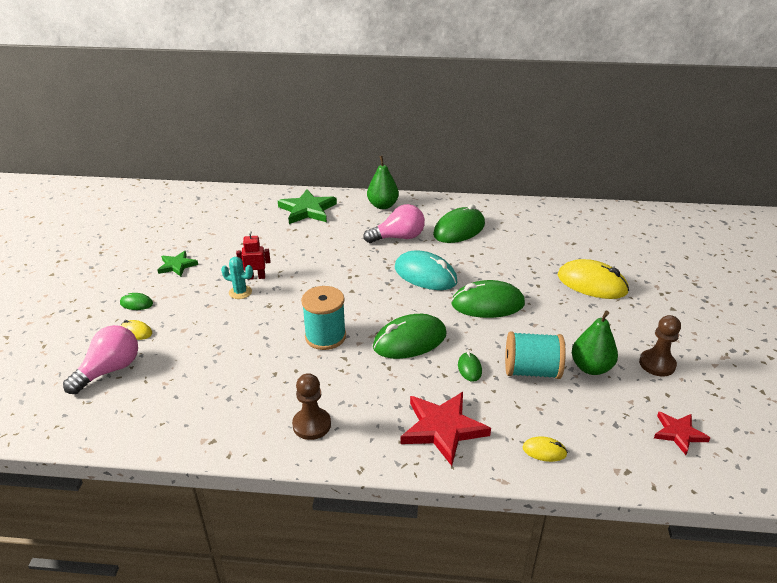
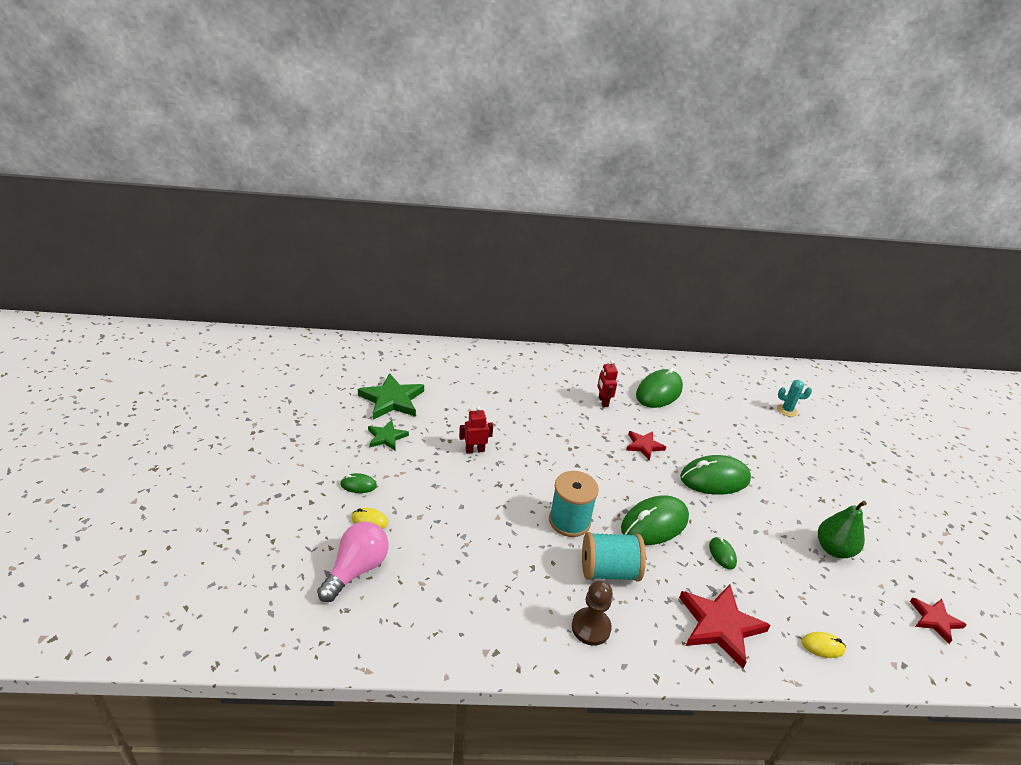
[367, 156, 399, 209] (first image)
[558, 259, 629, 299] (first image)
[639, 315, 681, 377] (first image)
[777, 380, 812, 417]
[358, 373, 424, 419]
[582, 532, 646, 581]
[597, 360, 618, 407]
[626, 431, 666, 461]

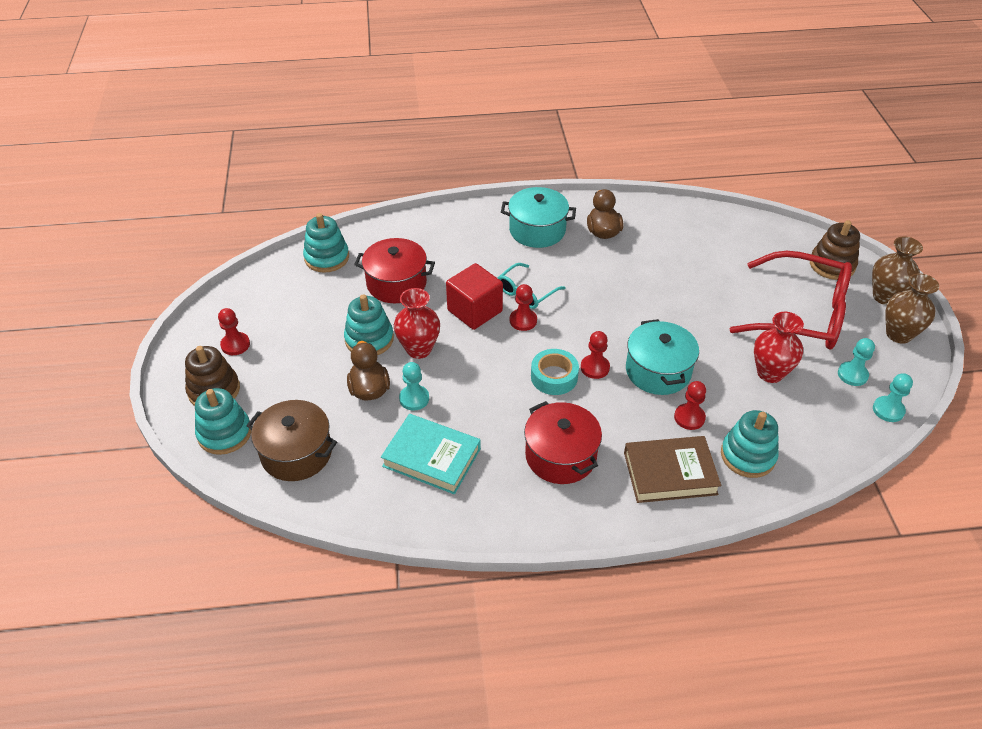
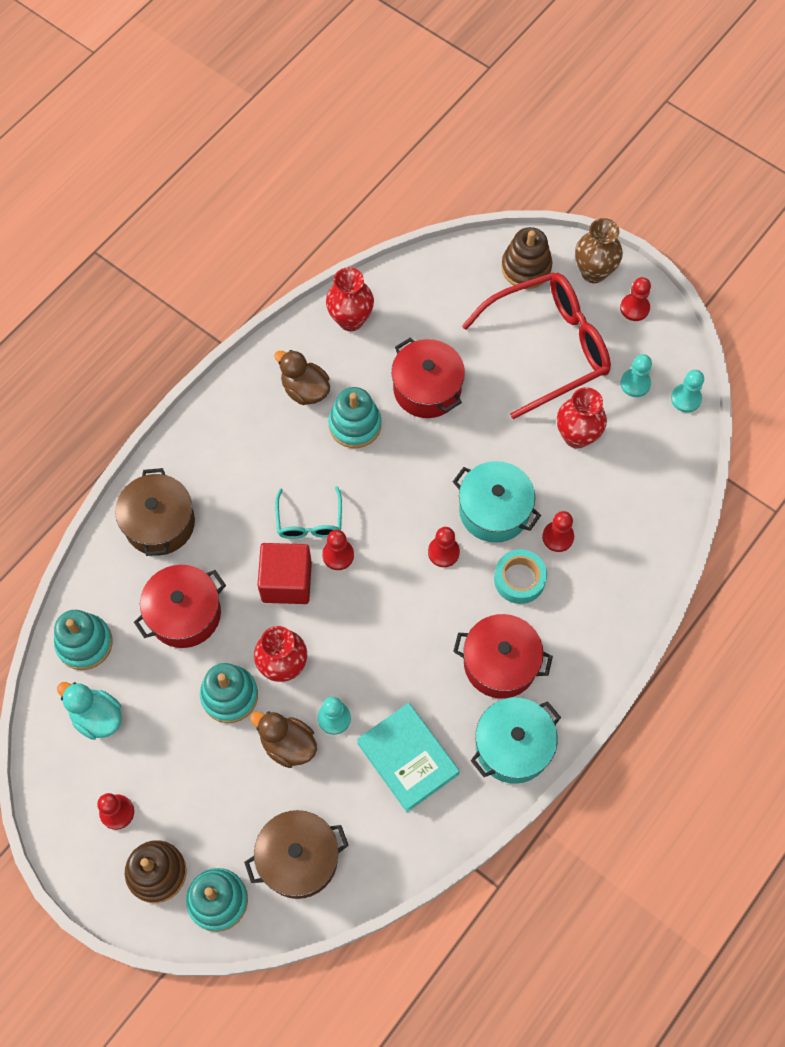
[624, 436, 721, 503] (first image)
[57, 682, 122, 740]
[115, 468, 195, 556]
[326, 267, 374, 331]
[391, 338, 465, 418]
[471, 698, 561, 784]
[494, 549, 547, 604]
[328, 387, 381, 448]
[620, 277, 651, 321]
[357, 703, 459, 812]

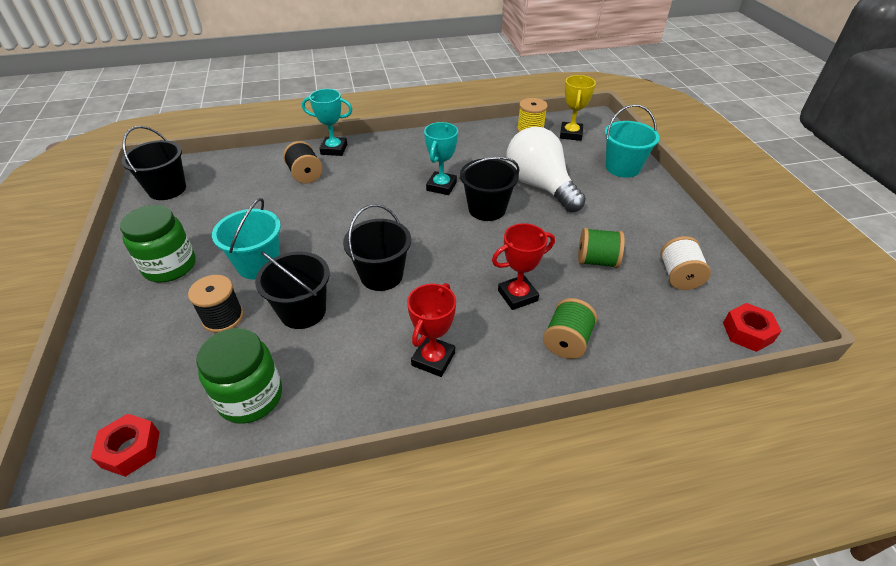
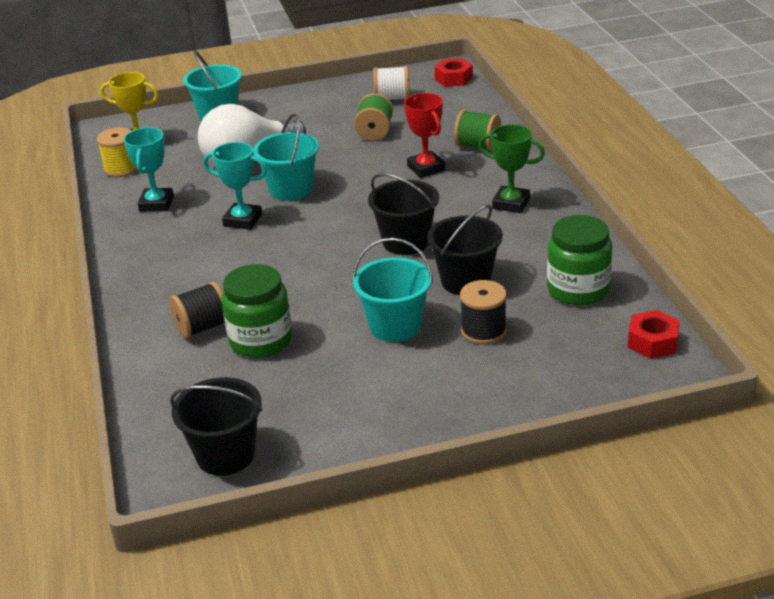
[222, 264, 292, 358]
[123, 128, 174, 212]
[478, 124, 545, 213]
[253, 114, 319, 201]

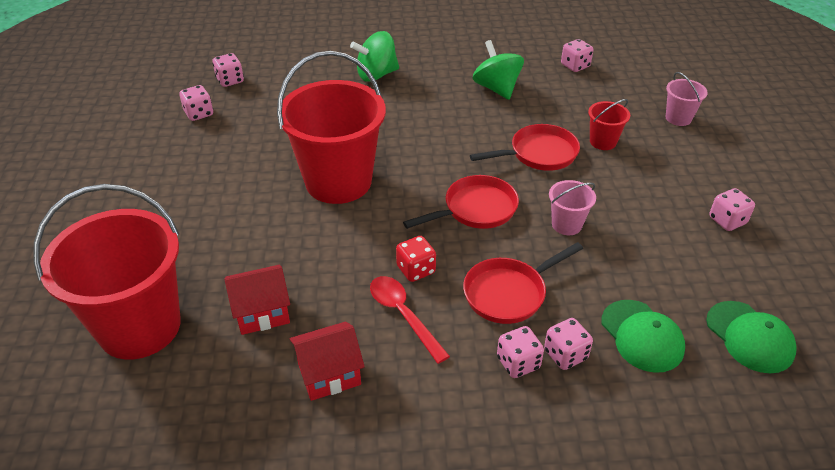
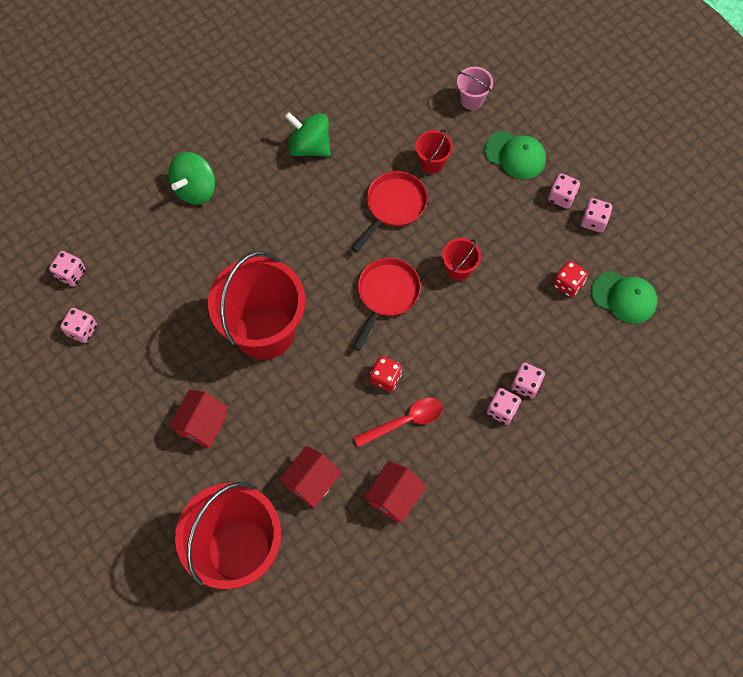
[463, 242, 583, 324] (first image)
[169, 390, 228, 448]
[553, 260, 588, 297]
[581, 198, 613, 233]
[484, 131, 546, 179]
[442, 238, 481, 281]
[353, 397, 443, 447]

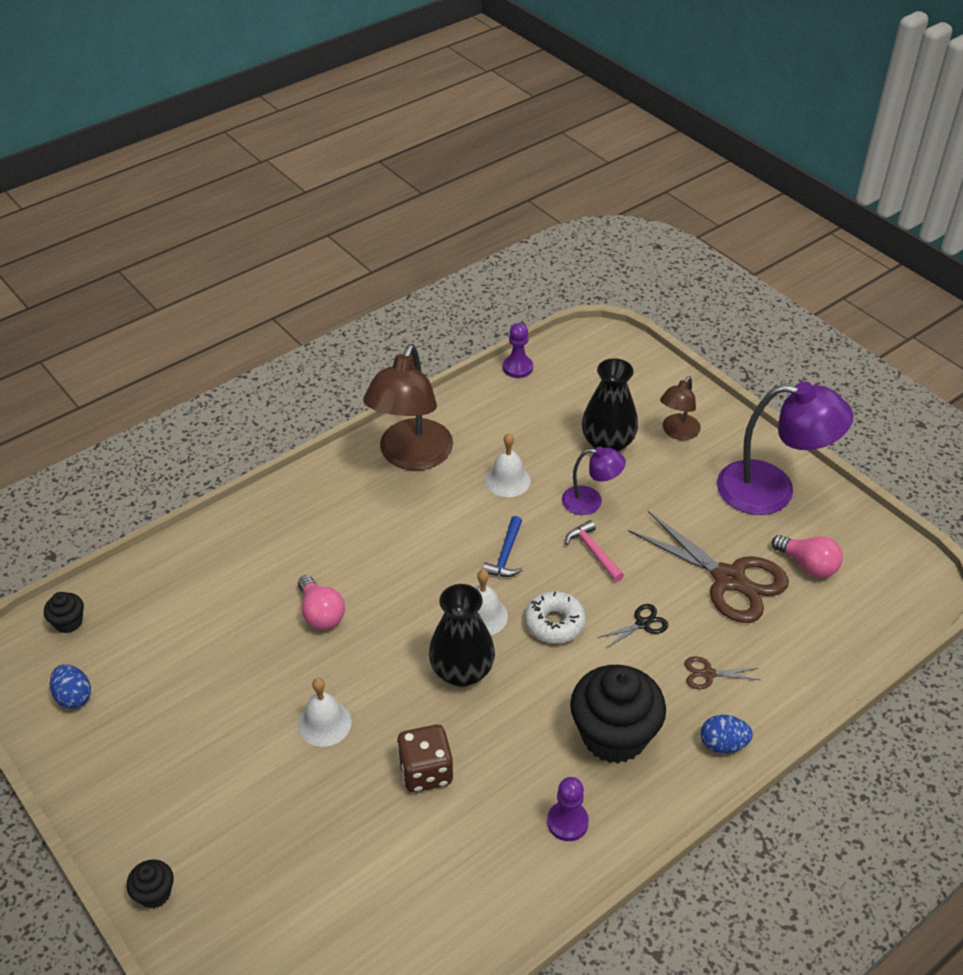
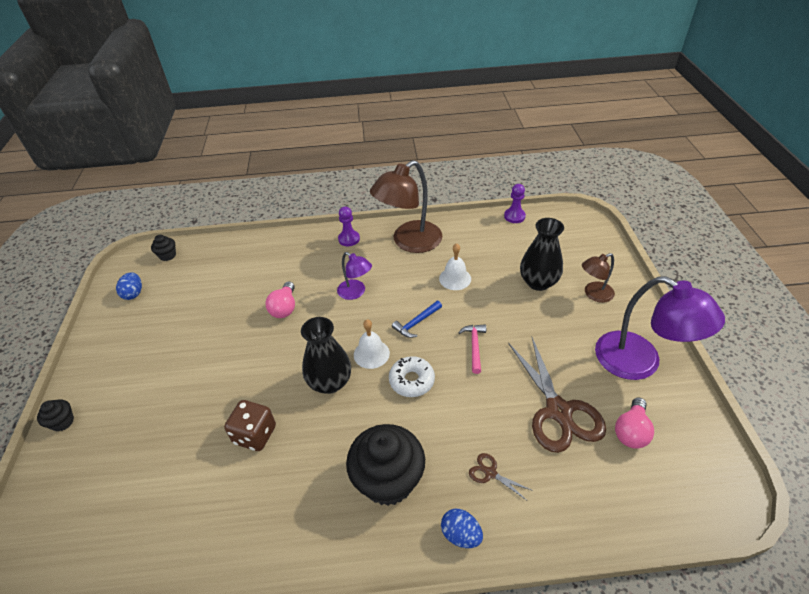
[298, 678, 352, 747] (first image)
[598, 604, 668, 648] (first image)
[338, 206, 360, 246]
[337, 252, 372, 300]
[615, 397, 654, 449]

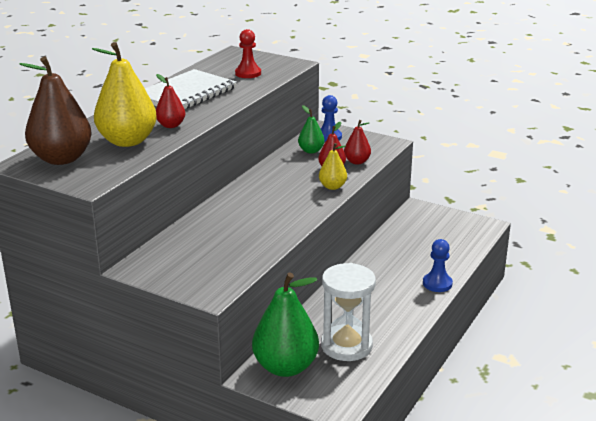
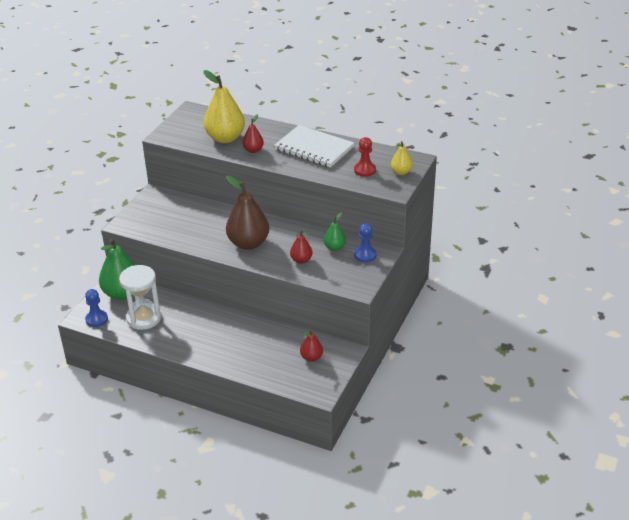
[226, 176, 269, 250]
[391, 141, 413, 175]
[300, 329, 323, 362]
[85, 289, 108, 327]

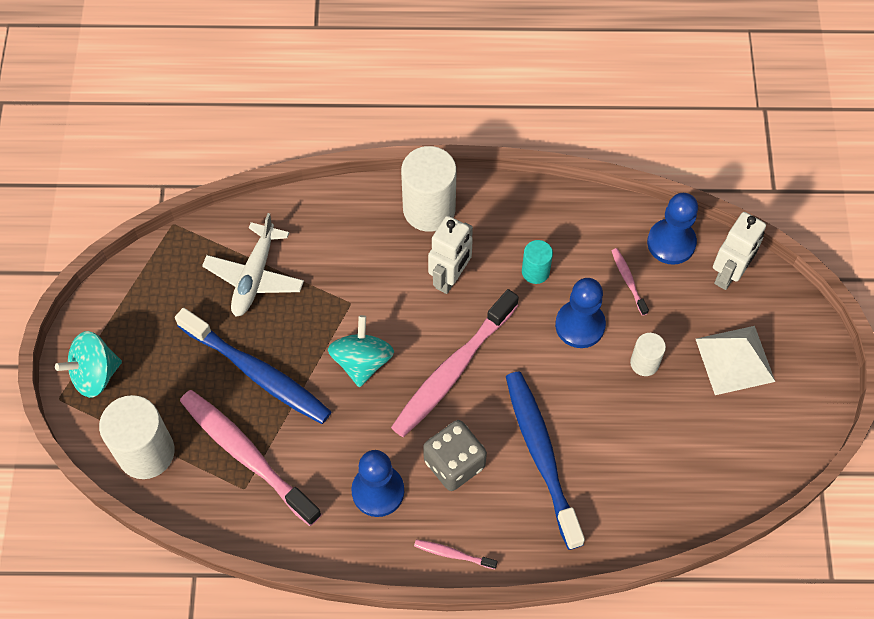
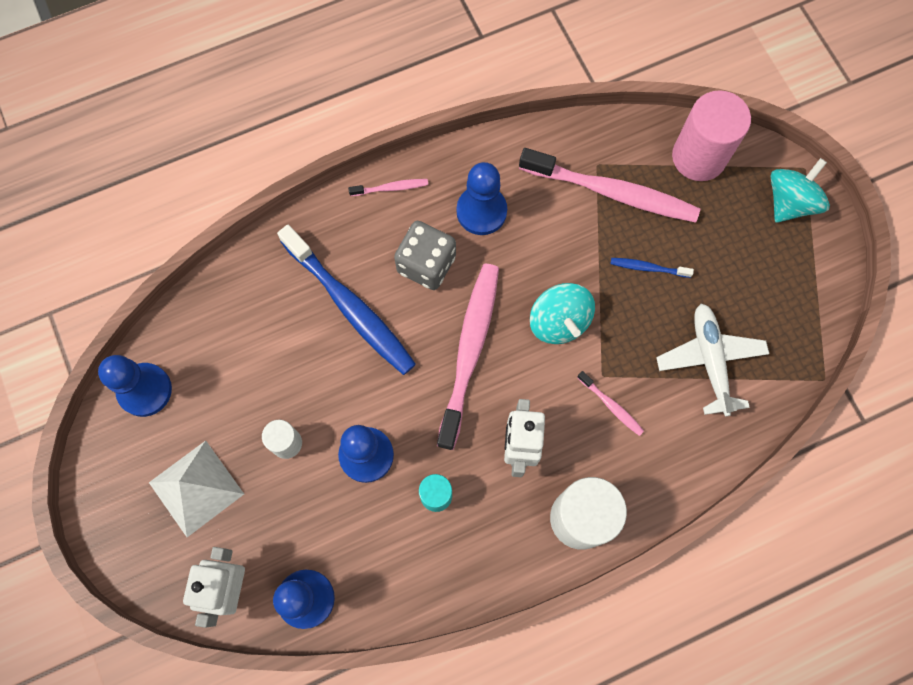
[98, 355, 172, 417]
[577, 371, 644, 436]
[672, 90, 751, 181]
[610, 258, 694, 278]

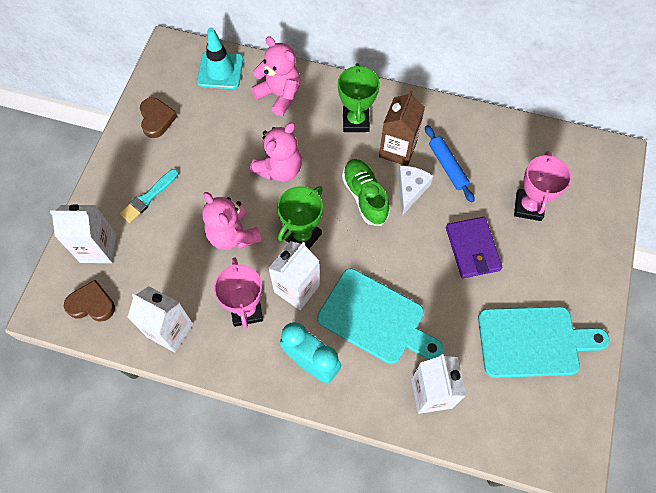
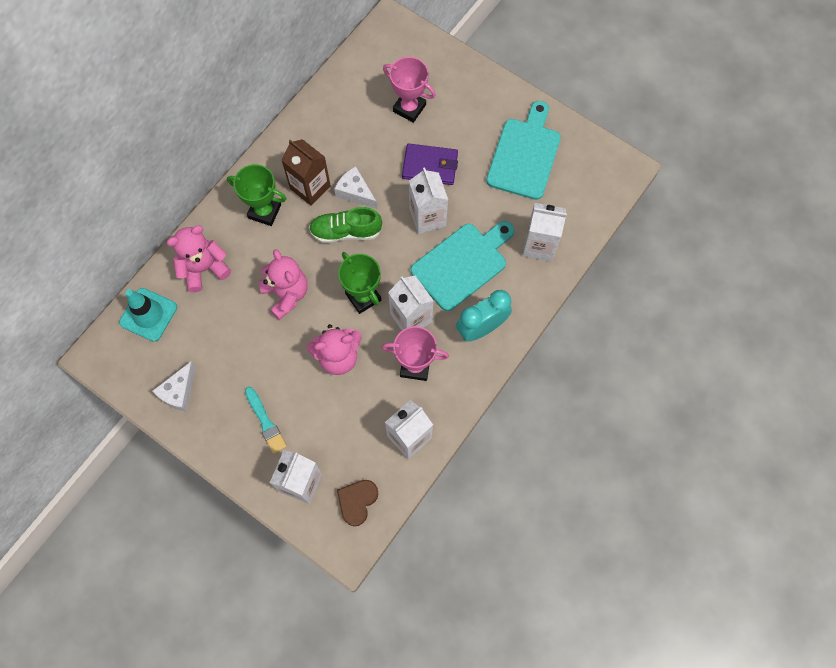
[425, 125, 475, 203] (first image)
[409, 167, 448, 234]
[152, 361, 196, 412]

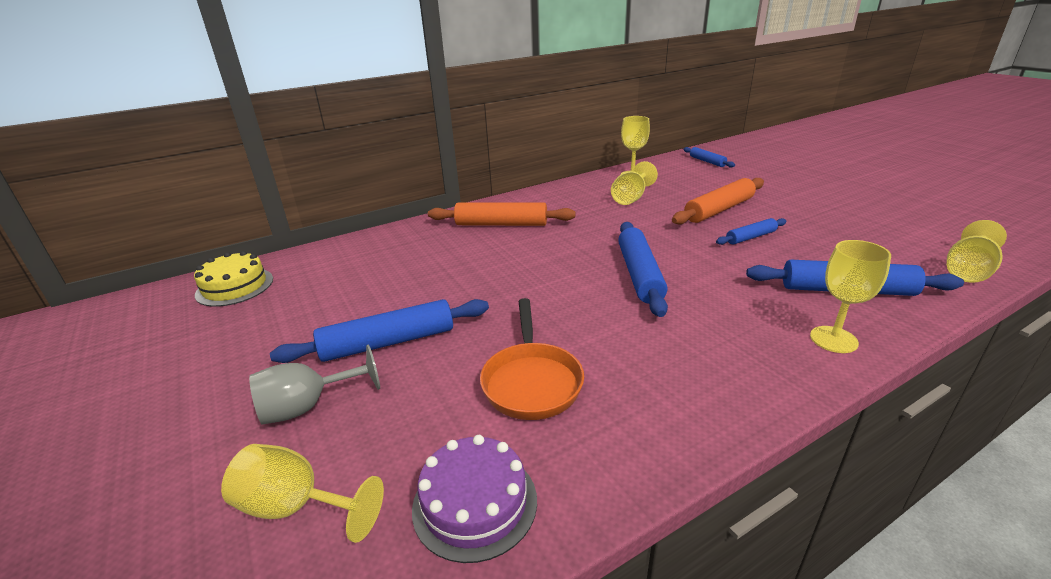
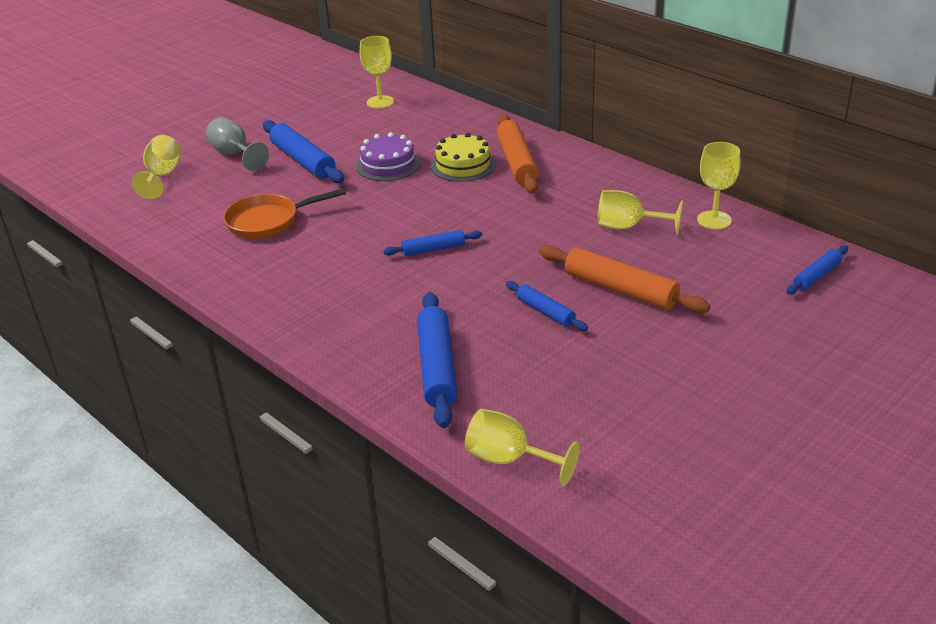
[431, 133, 495, 182]
[356, 132, 420, 181]
[360, 36, 394, 108]
[383, 230, 482, 256]

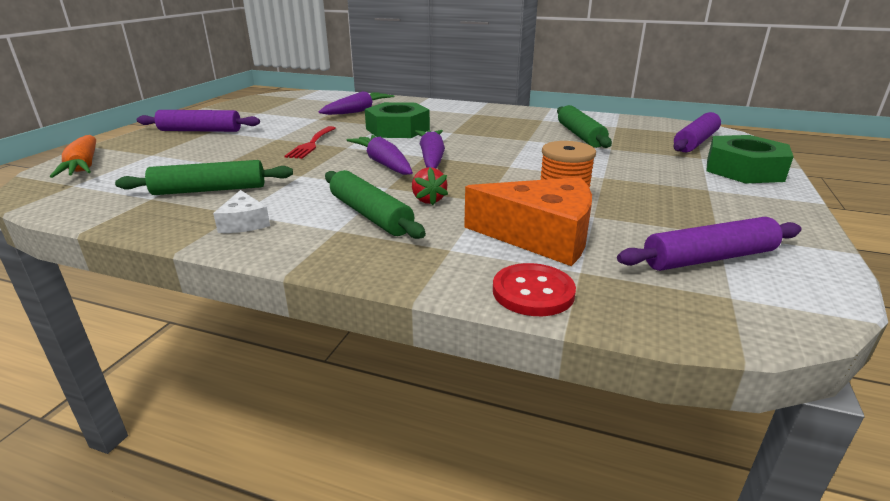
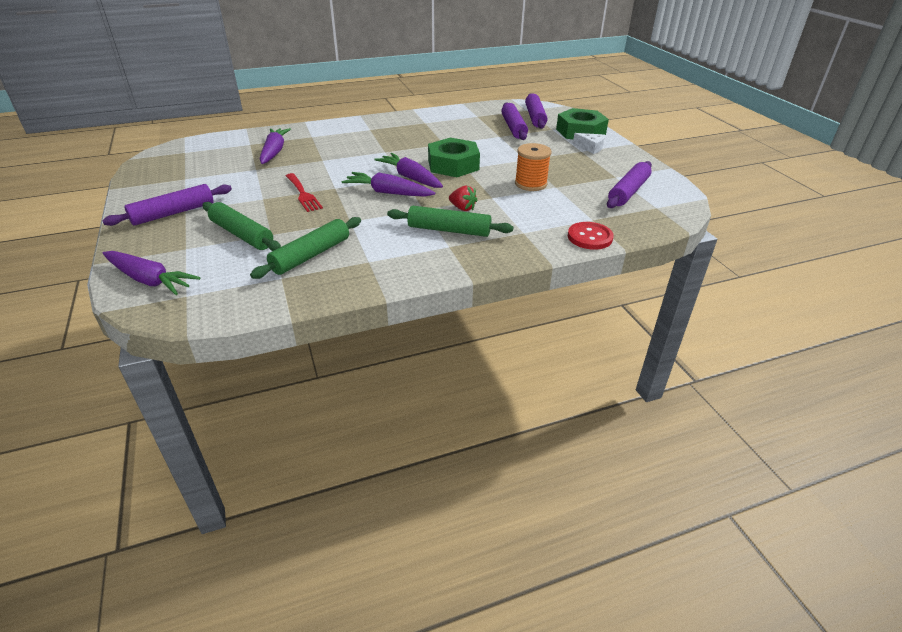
[464, 177, 592, 266] (first image)
[501, 102, 528, 140]
[573, 133, 605, 154]
[428, 138, 480, 177]
[202, 202, 281, 251]
[102, 251, 200, 295]

